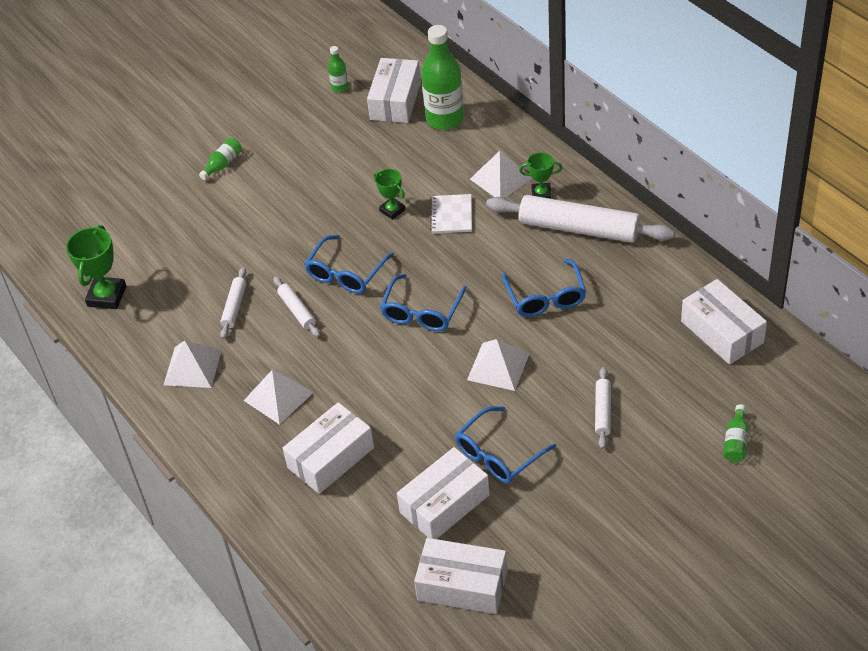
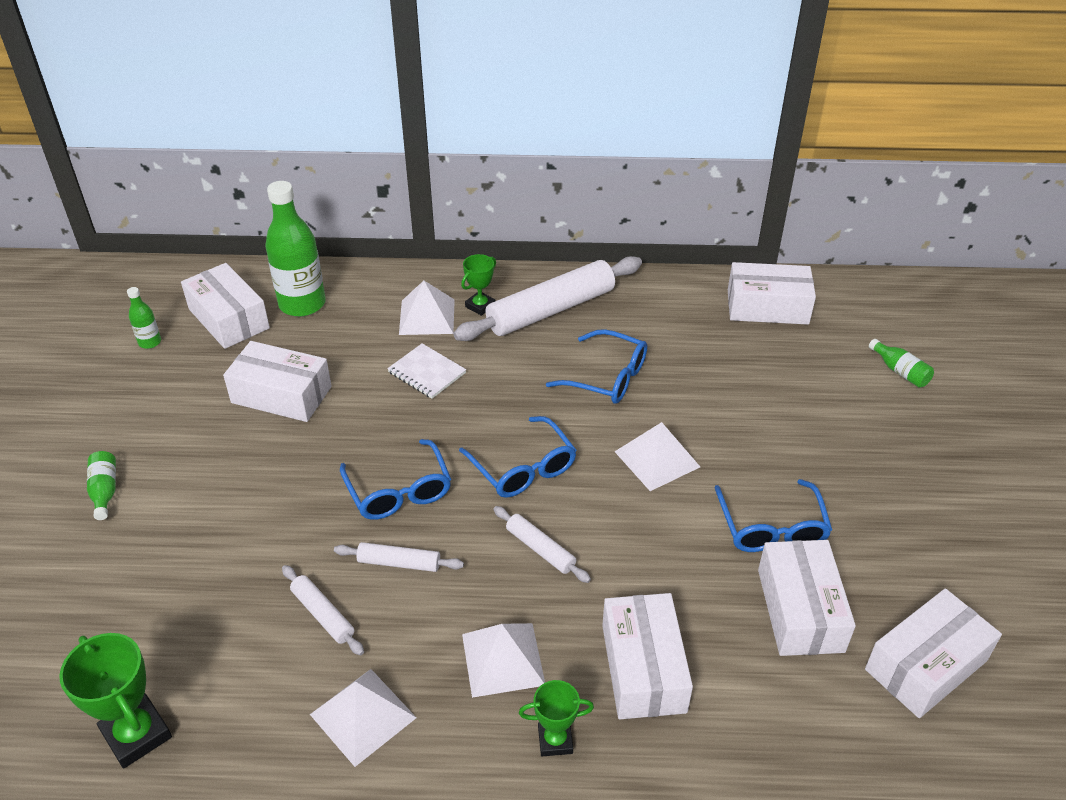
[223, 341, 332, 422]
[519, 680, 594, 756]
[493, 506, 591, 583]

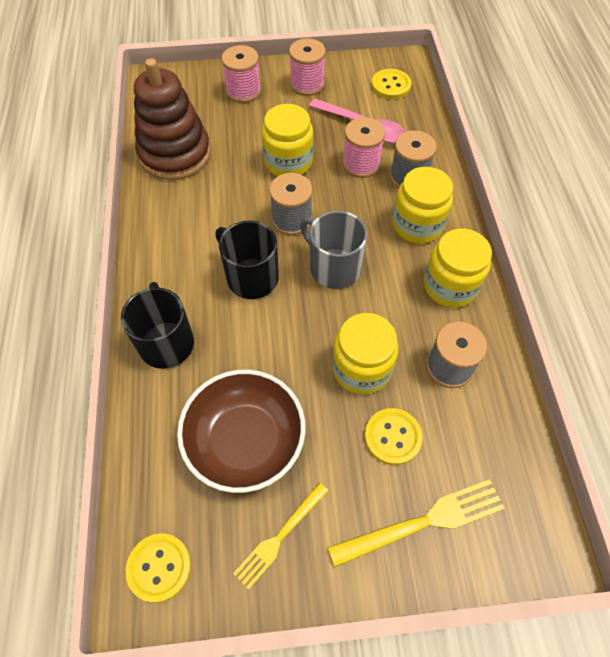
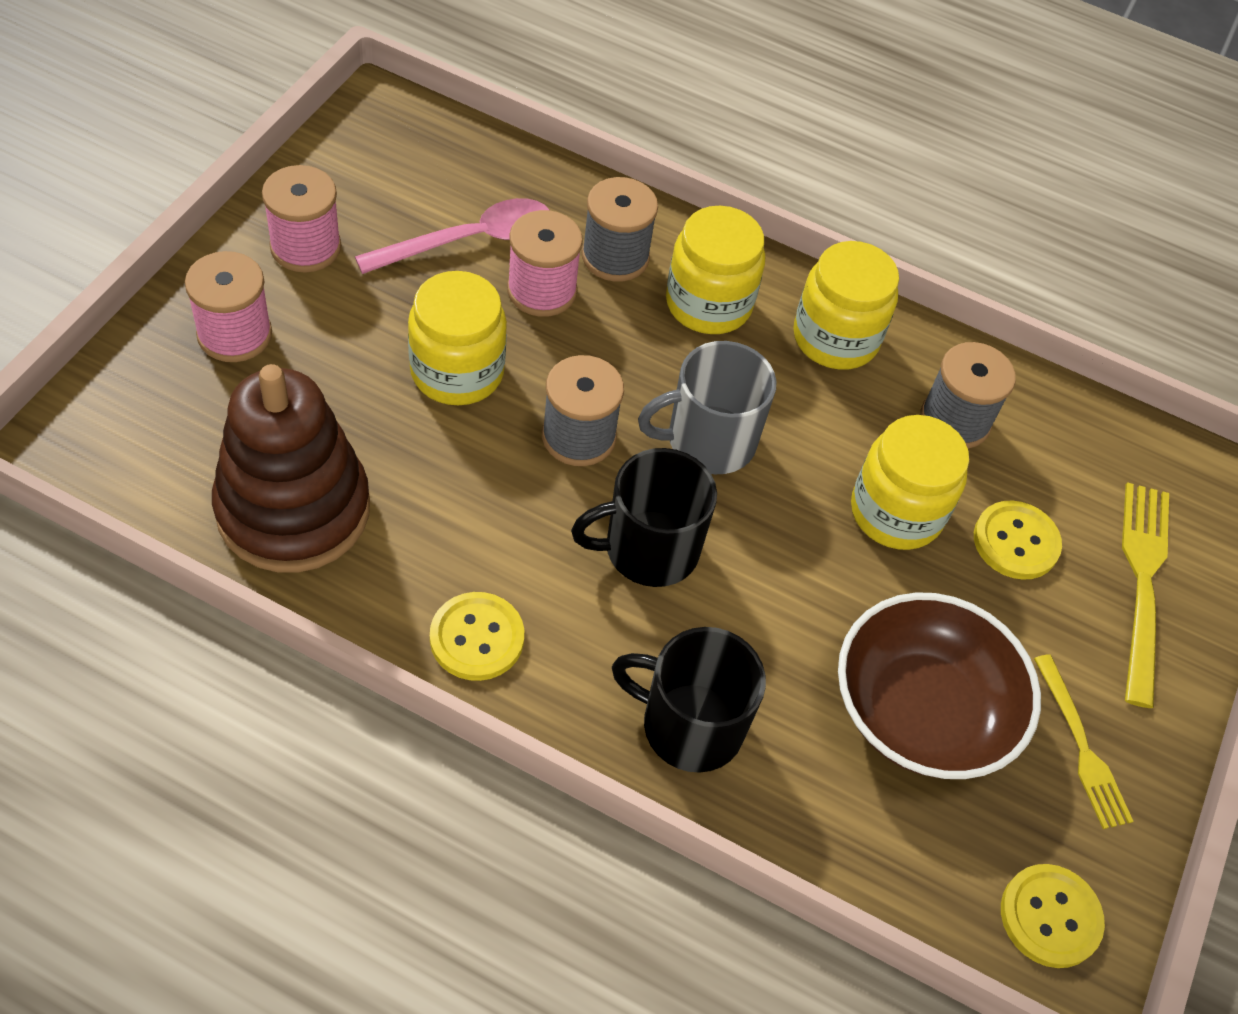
[430, 592, 524, 681]

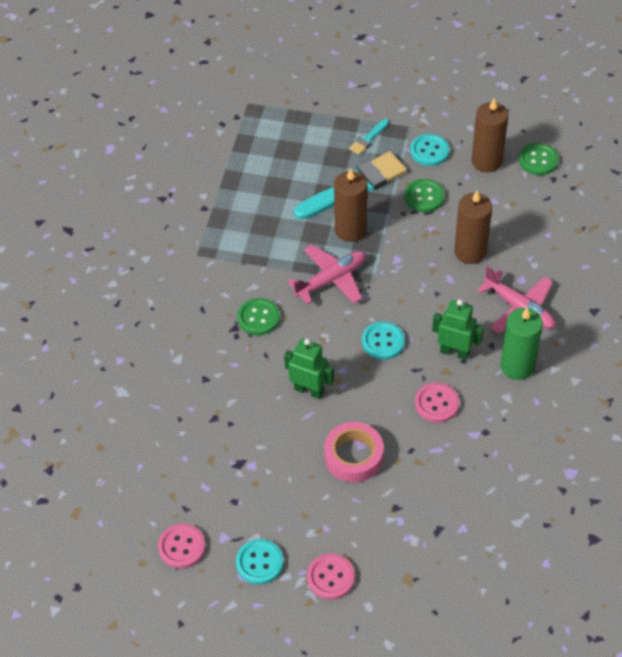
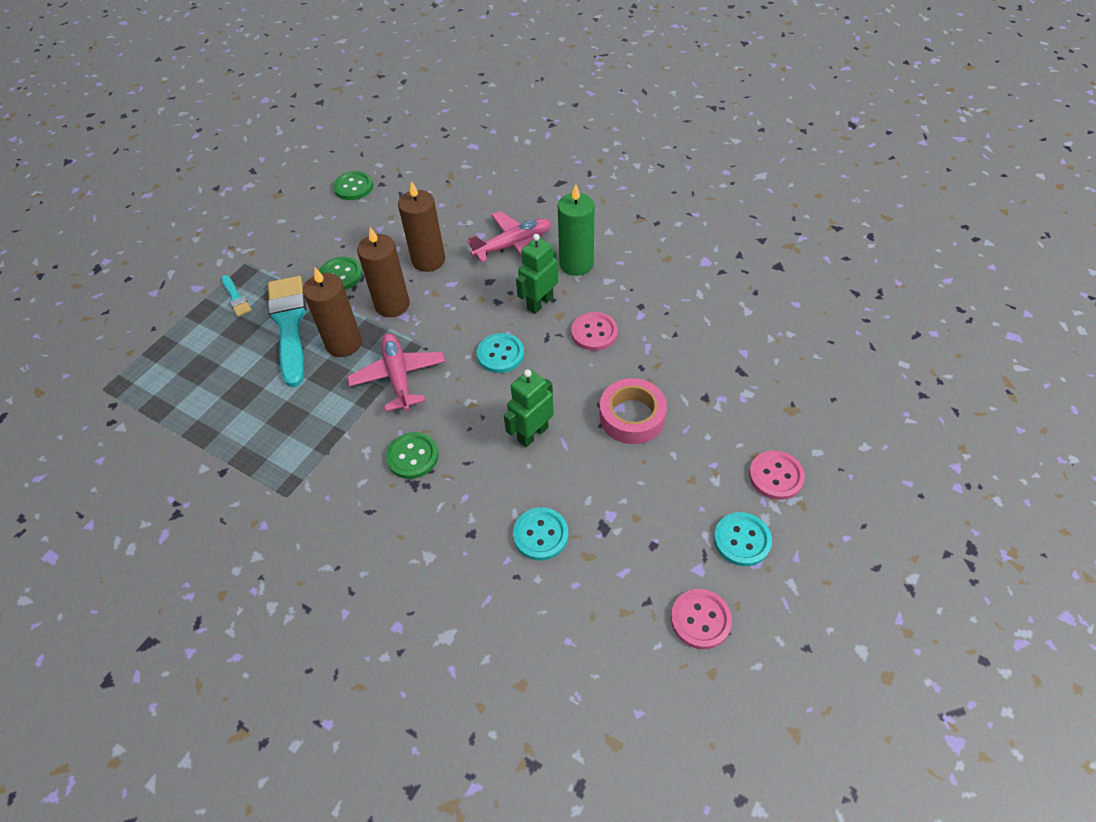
[513, 507, 568, 560]
[357, 227, 410, 317]

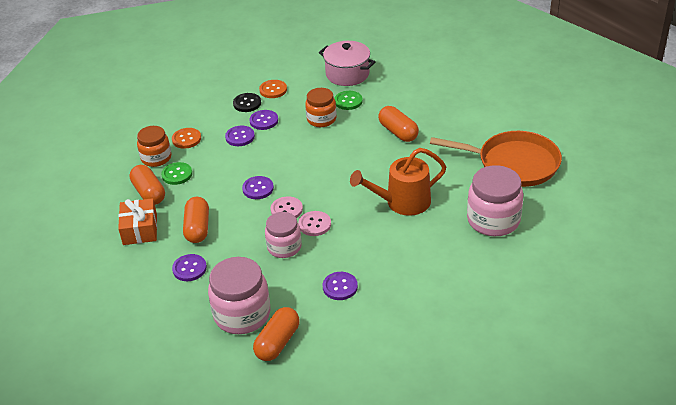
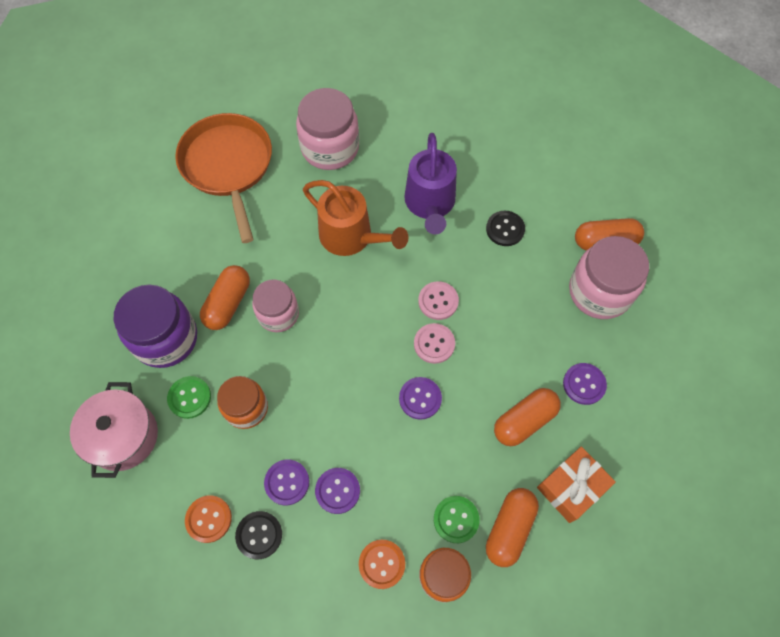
[114, 285, 197, 368]
[404, 133, 457, 234]
[252, 280, 299, 332]
[486, 211, 525, 246]

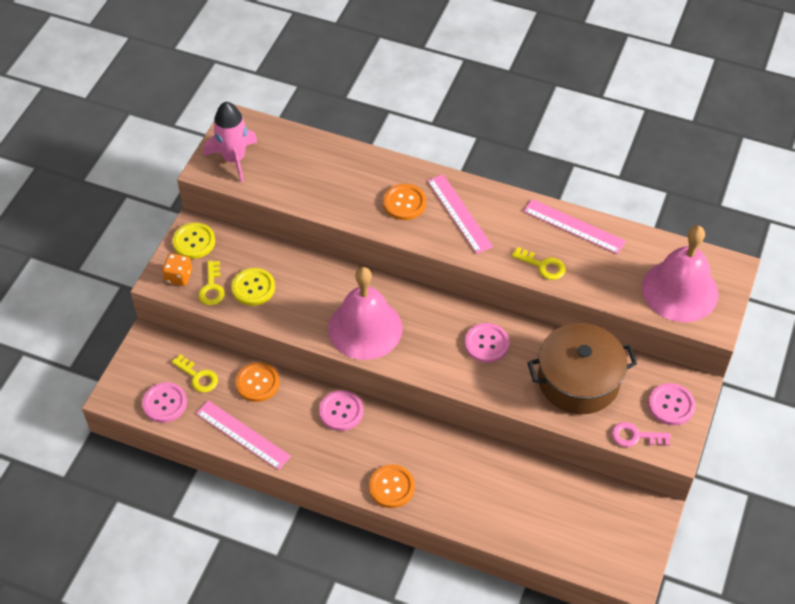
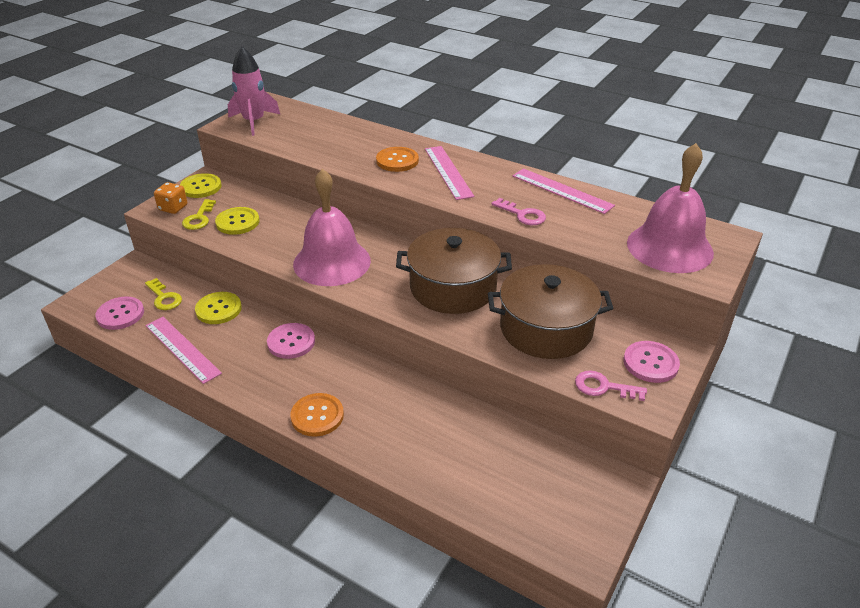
[396, 228, 512, 314]
[195, 292, 242, 324]
[491, 198, 546, 225]

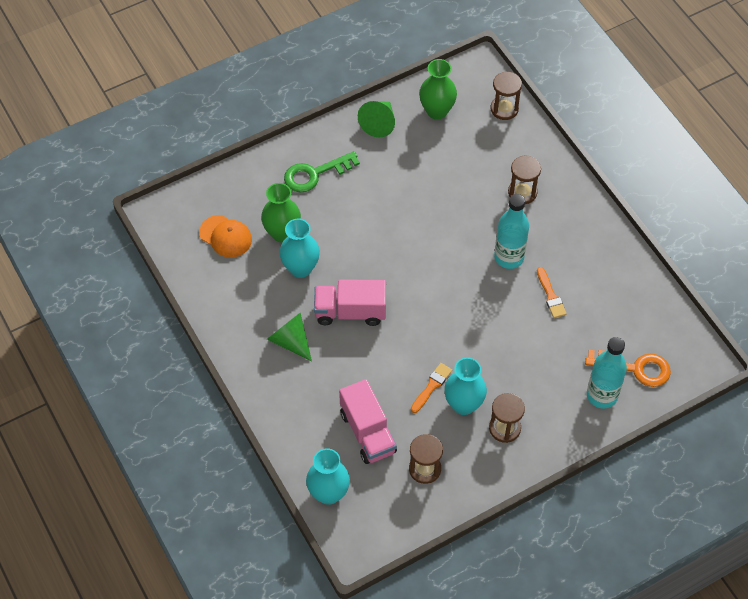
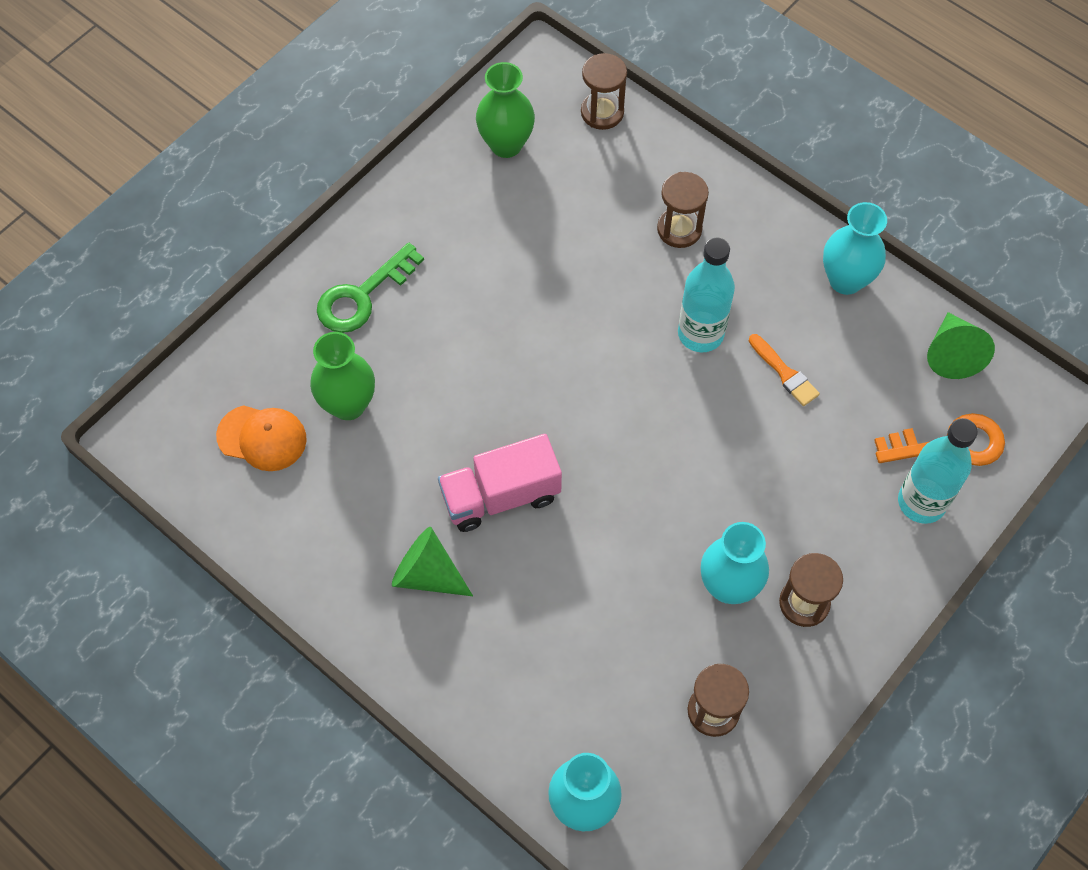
[339, 379, 397, 464] (first image)
[411, 363, 452, 413] (first image)
[823, 202, 887, 295]
[927, 312, 995, 379]

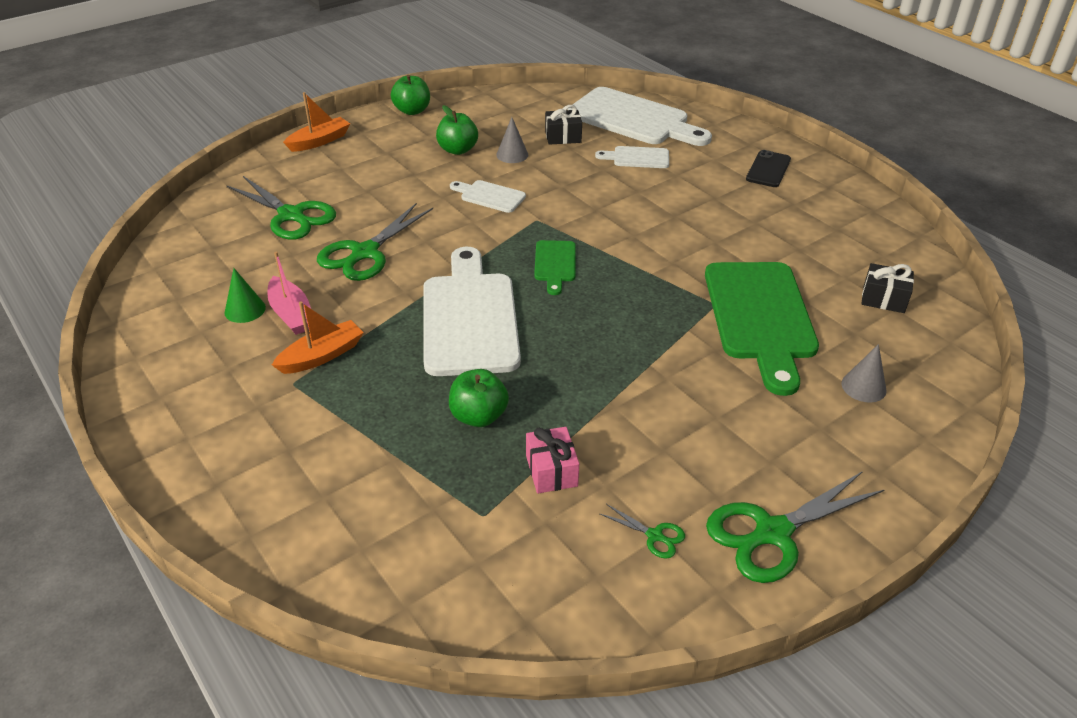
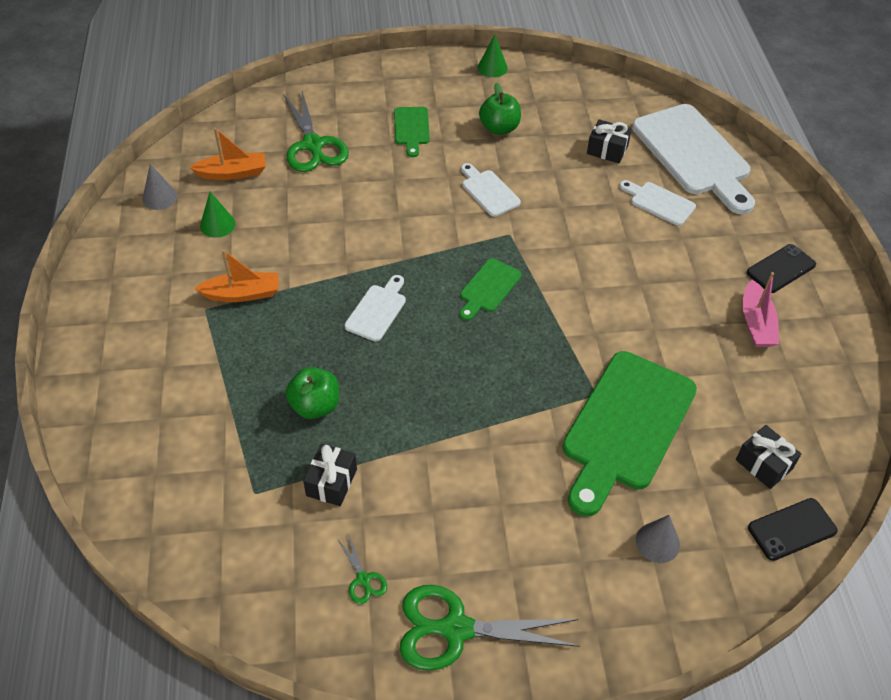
[317, 203, 433, 281] (first image)
[394, 107, 430, 157]
[748, 498, 838, 561]
[742, 272, 779, 347]
[189, 128, 266, 180]
[143, 164, 177, 210]
[478, 34, 508, 77]
[303, 444, 357, 506]
[344, 275, 406, 342]

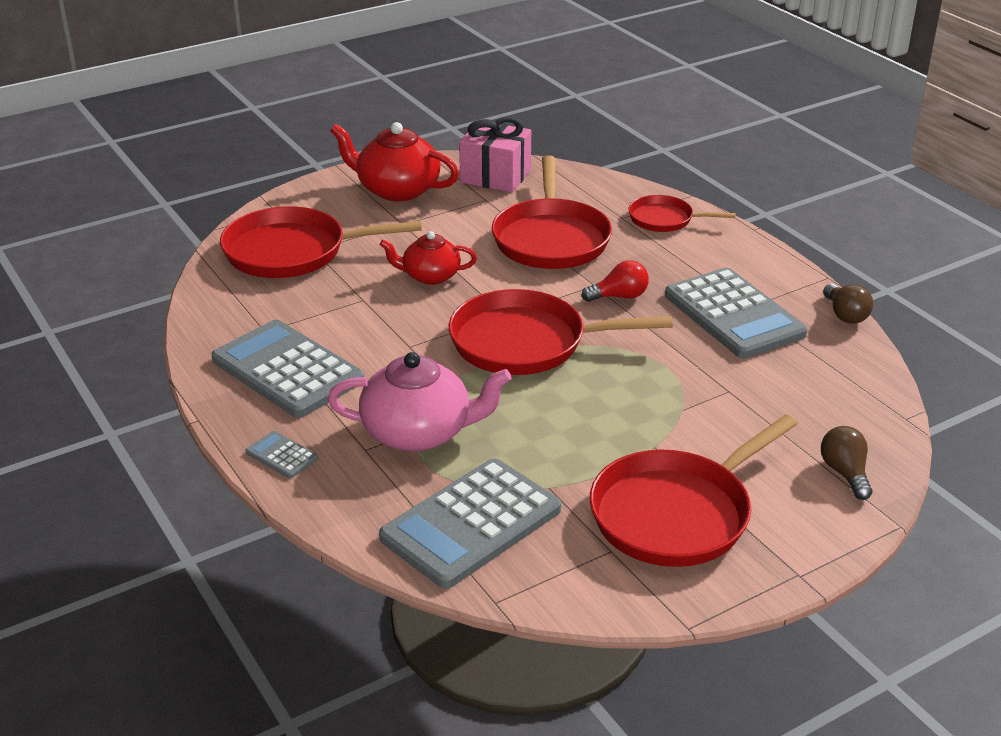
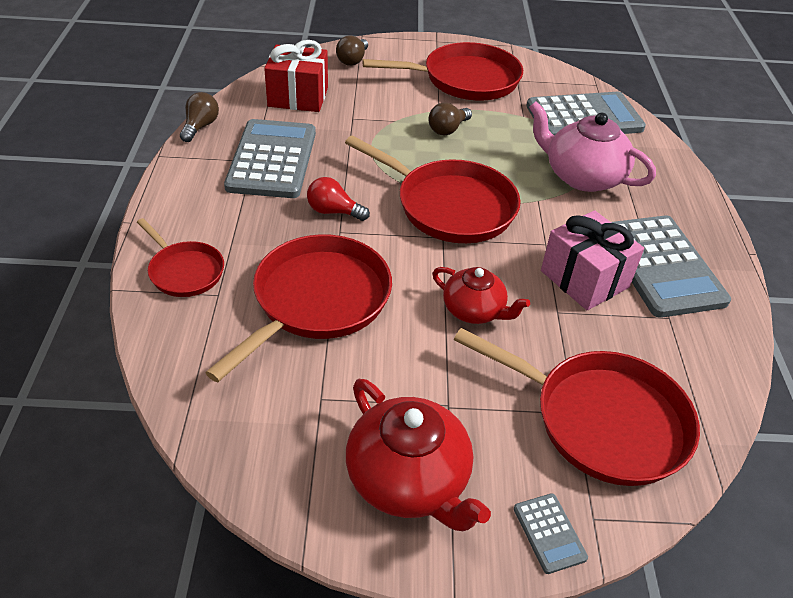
[264, 40, 328, 112]
[428, 102, 472, 135]
[514, 493, 588, 574]
[541, 210, 644, 310]

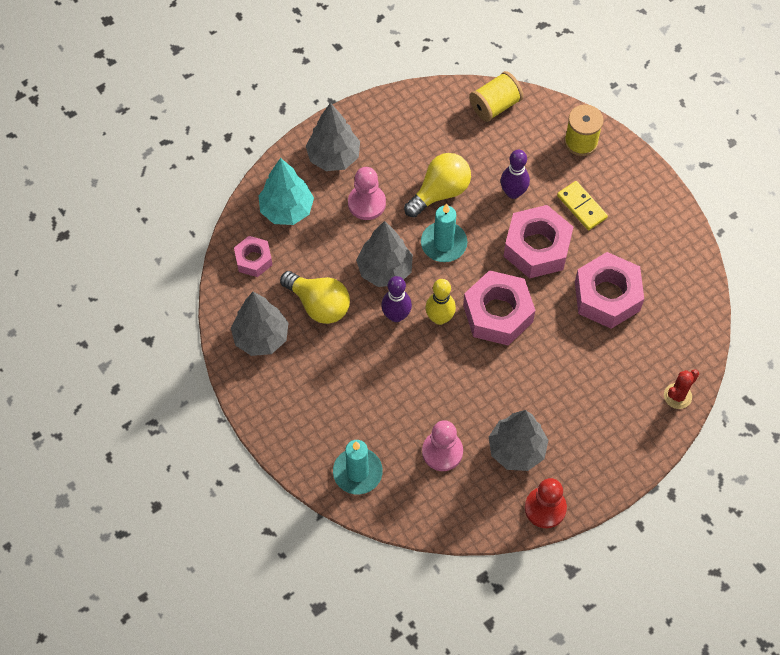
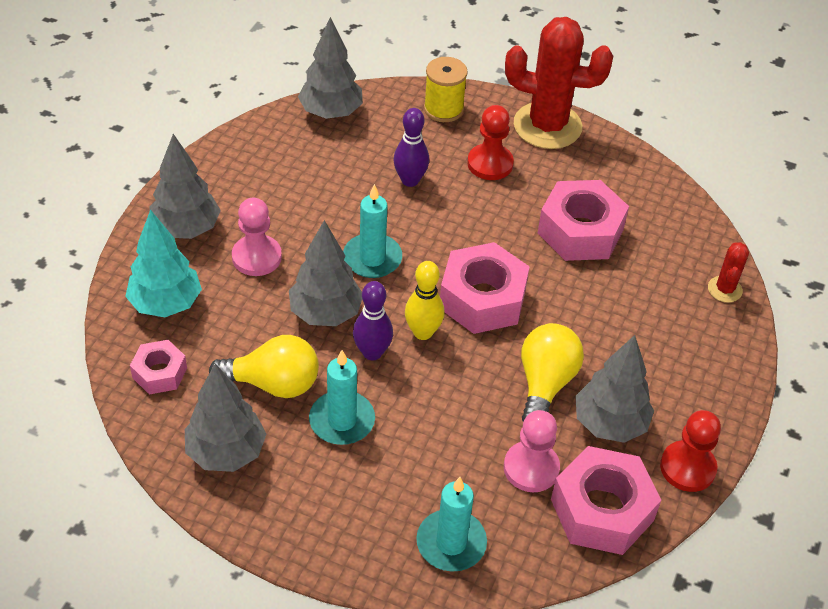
[309, 350, 375, 445]
[505, 17, 613, 149]
[521, 323, 584, 422]
[551, 446, 661, 555]
[298, 17, 363, 119]
[467, 105, 514, 180]

